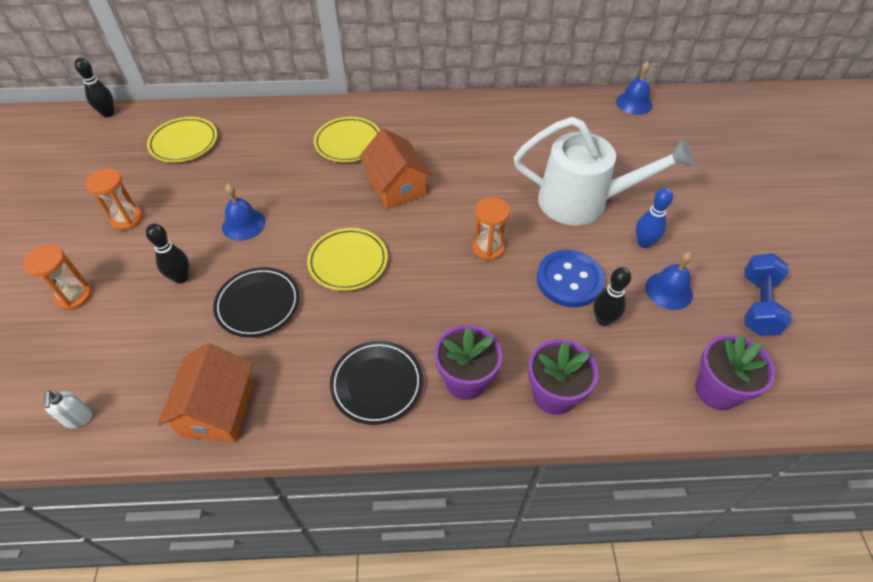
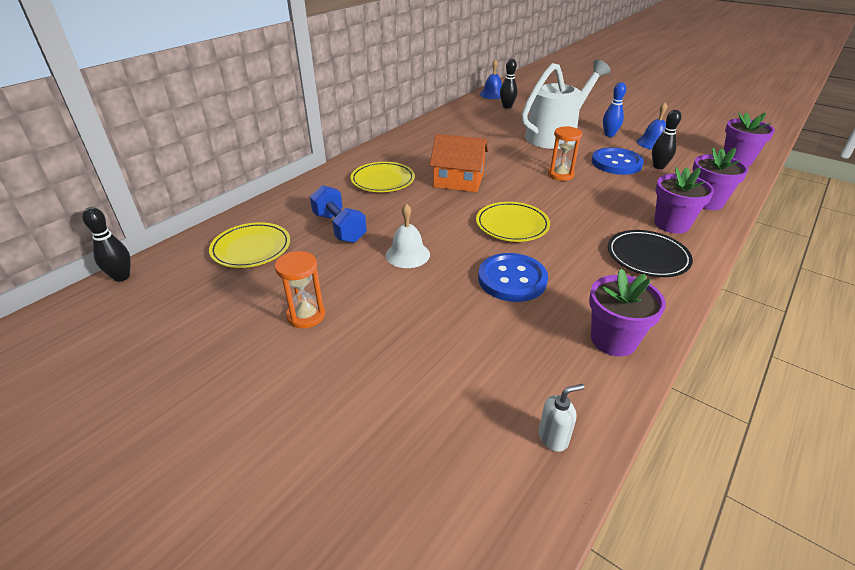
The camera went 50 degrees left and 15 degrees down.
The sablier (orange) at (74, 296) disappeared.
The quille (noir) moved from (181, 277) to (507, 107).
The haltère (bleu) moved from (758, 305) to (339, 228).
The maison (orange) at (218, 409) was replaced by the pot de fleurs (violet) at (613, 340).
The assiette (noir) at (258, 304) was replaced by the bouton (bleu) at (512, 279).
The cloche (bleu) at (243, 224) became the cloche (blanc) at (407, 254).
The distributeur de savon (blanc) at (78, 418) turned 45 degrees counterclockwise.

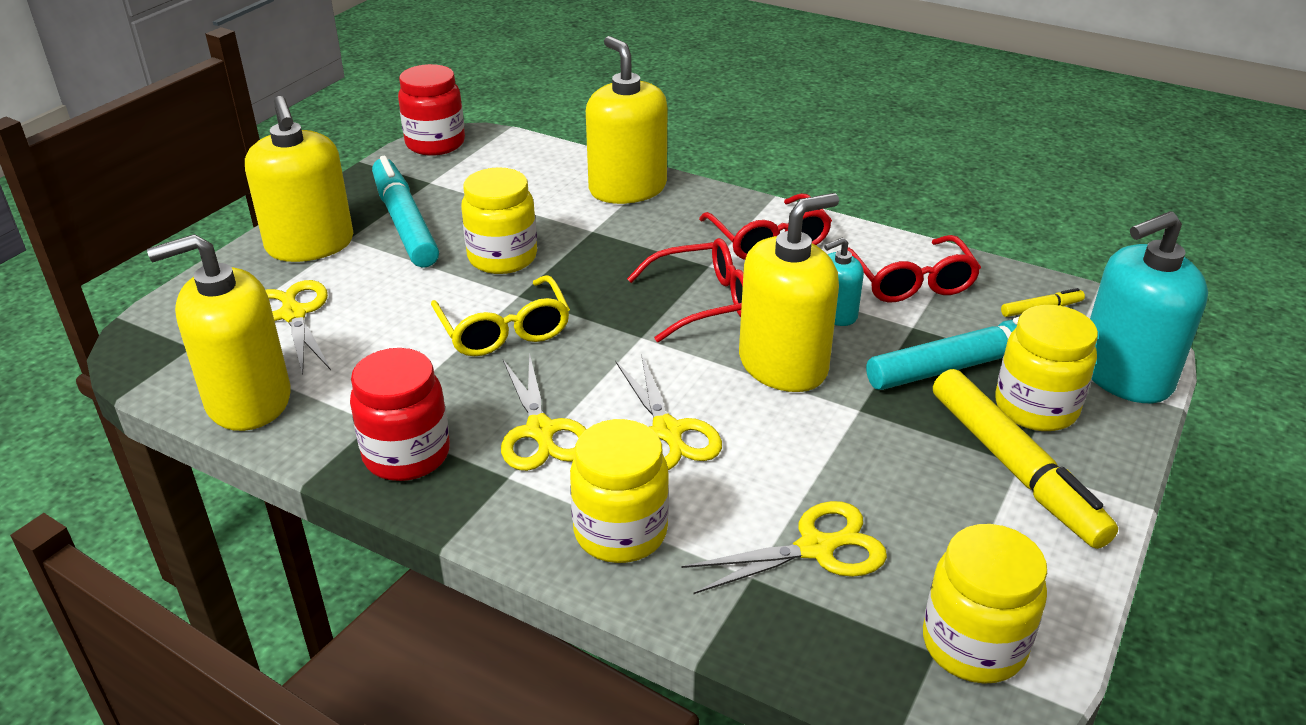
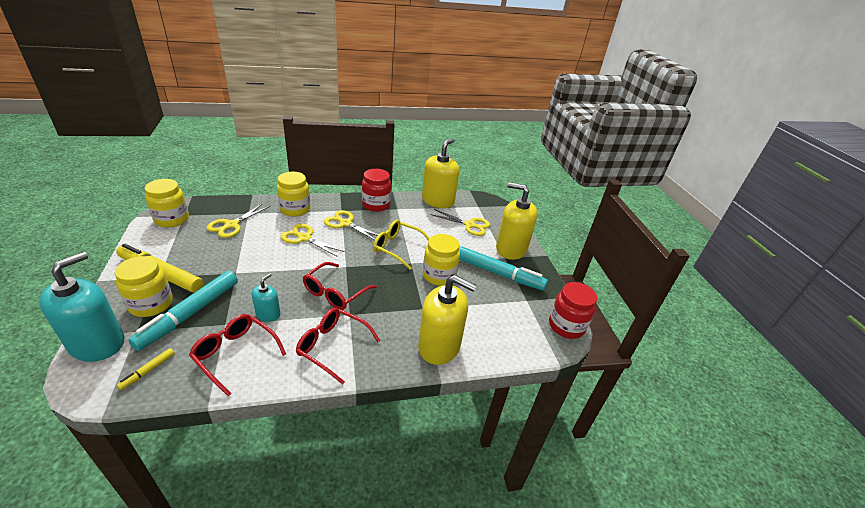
The camera went 135 degrees right and 0 degrees up.
The distributeur de savon (jaune) at (783, 365) disappeared.

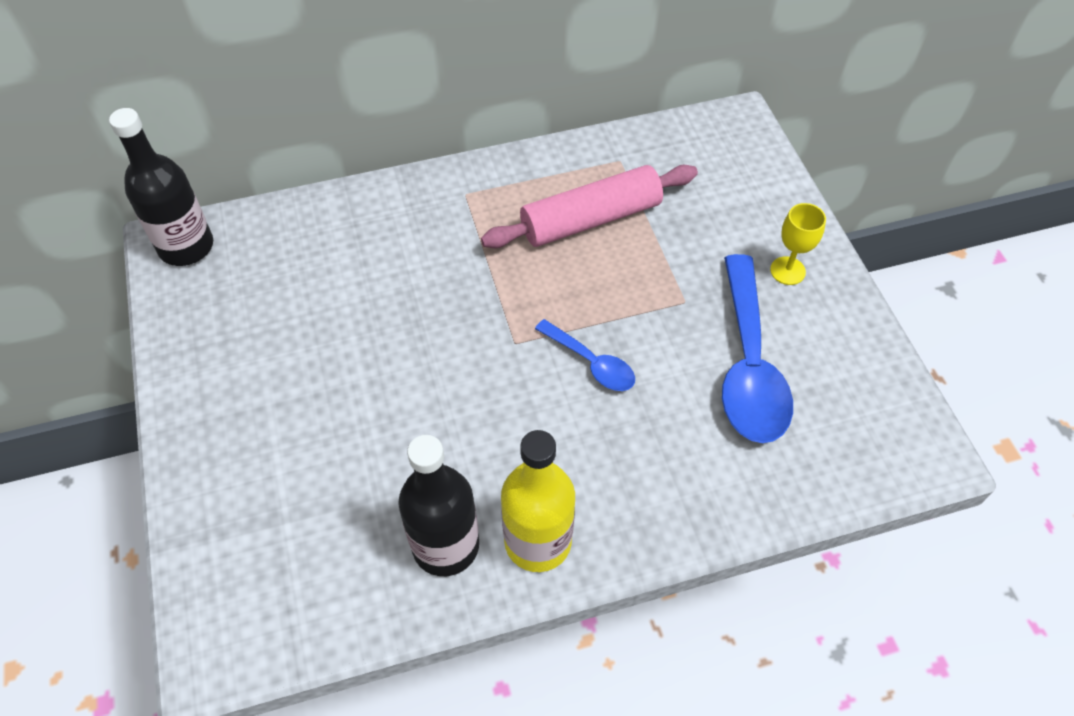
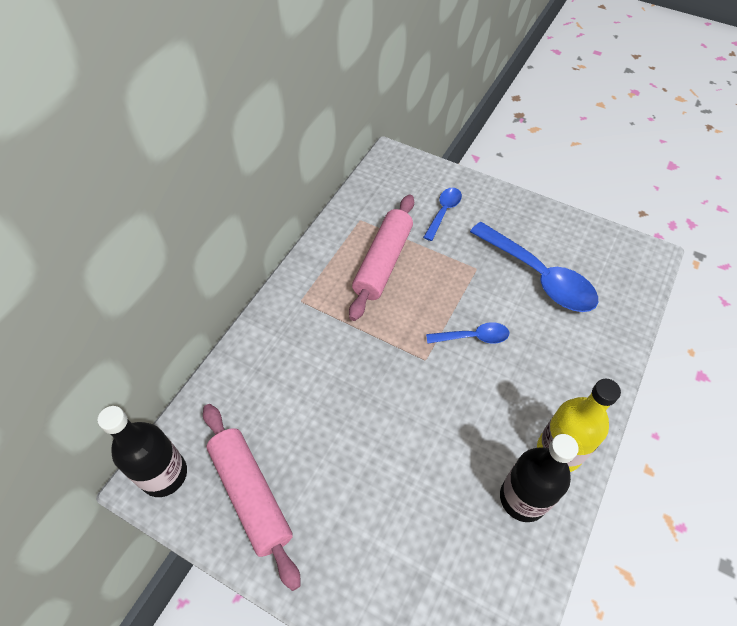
The camera went 45 degrees left and 0 degrees up.
The verre à pied (jaune) at (787, 271) disappeared.
The rouleau à pâtisserie (rose) at (251, 494) appeared.
The cuillère (bleu) at (443, 212) appeared.

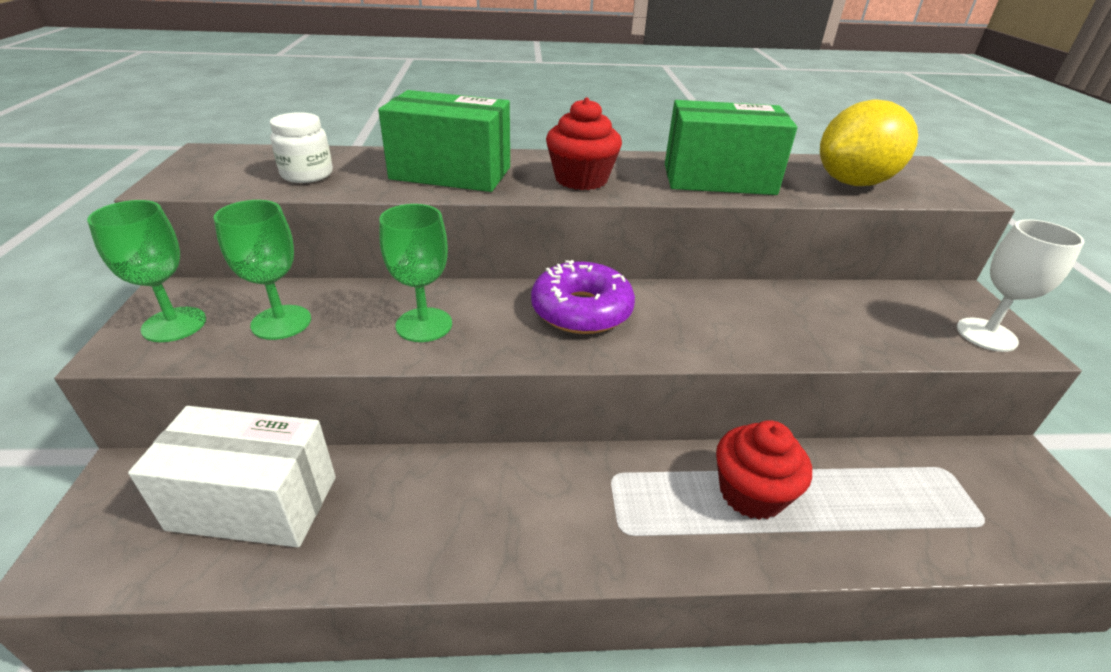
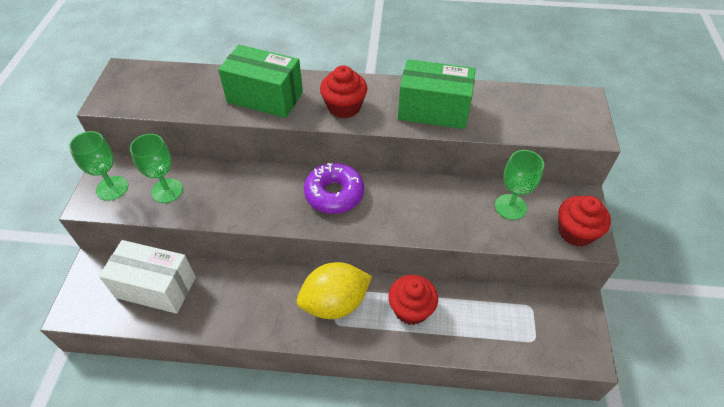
The camera went 10 degrees right and 15 degrees up.
The bocal (blanc) at (307, 175) disappeared.
The verre à pied (vert) moved from (424, 325) to (510, 207).
The citron (jaune) moved from (853, 183) to (335, 303).
The verre à pied (blanc) at (986, 335) was replaced by the muffin (rouge) at (575, 232).

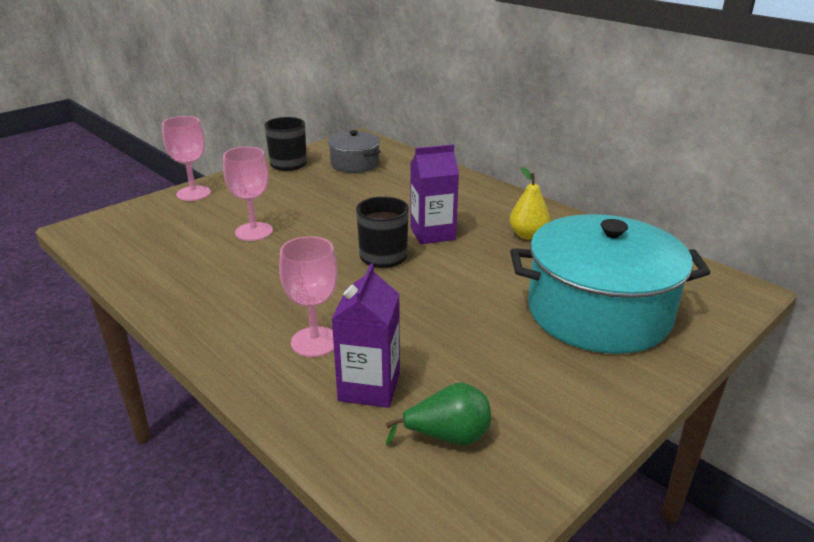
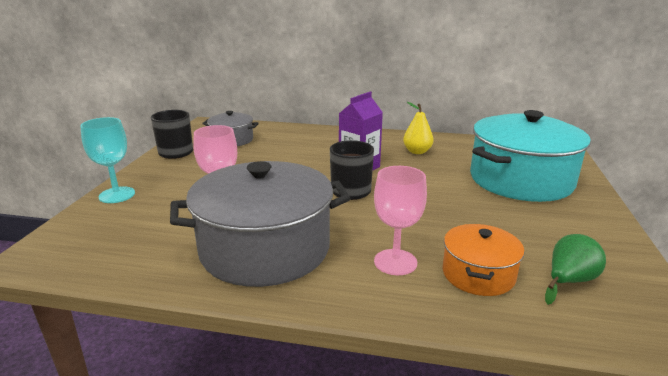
The camera went 35 degrees left and 5 degrees down.
The marmite (gris) at (265, 249) appeared.
The brique de lait (violet) at (369, 387) was replaced by the marmite (orange) at (478, 274).
The verre à pied (rose) at (193, 193) became the verre à pied (turquoise) at (117, 195).

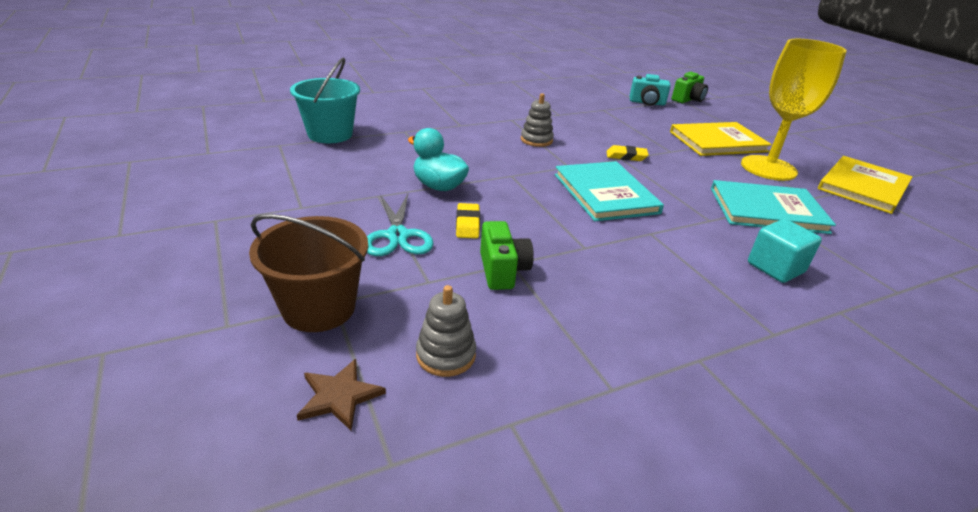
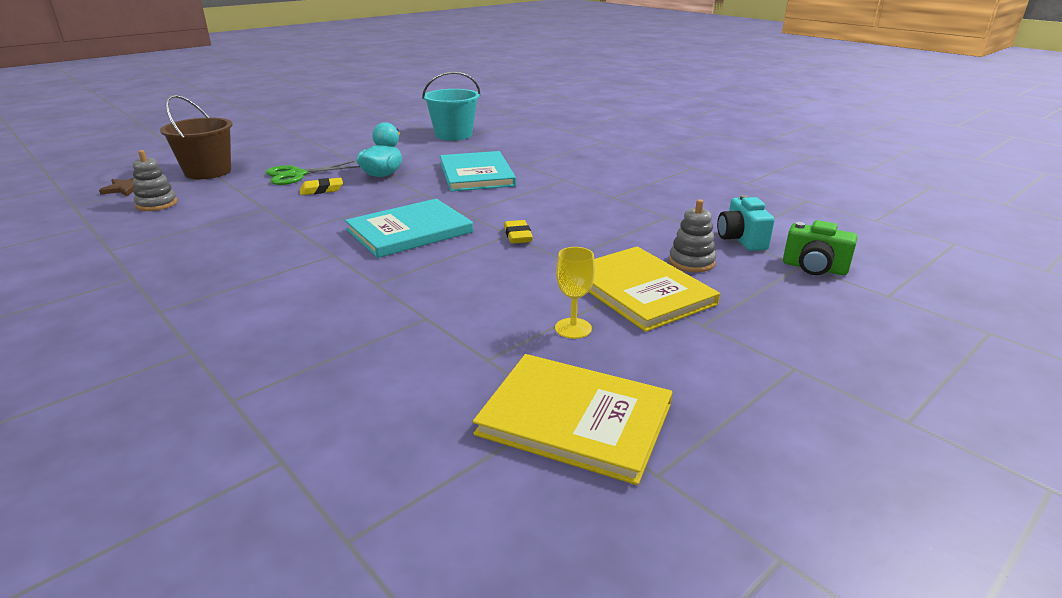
The camera went 75 degrees right and 5 degrees down.
The appareil photo (vert) at (502, 270) disappeared.
The cube (turquoise) at (775, 268) disappeared.
The jouet à empiler (gris) moved from (536, 140) to (691, 262).
The livre (turquoise) moved from (767, 210) to (476, 174).
The ciseaux (turquoise) at (397, 236) became the ciseaux (vert) at (297, 175).
The verre à pied (jaune) at (768, 168) changed to 0.43 times the size.

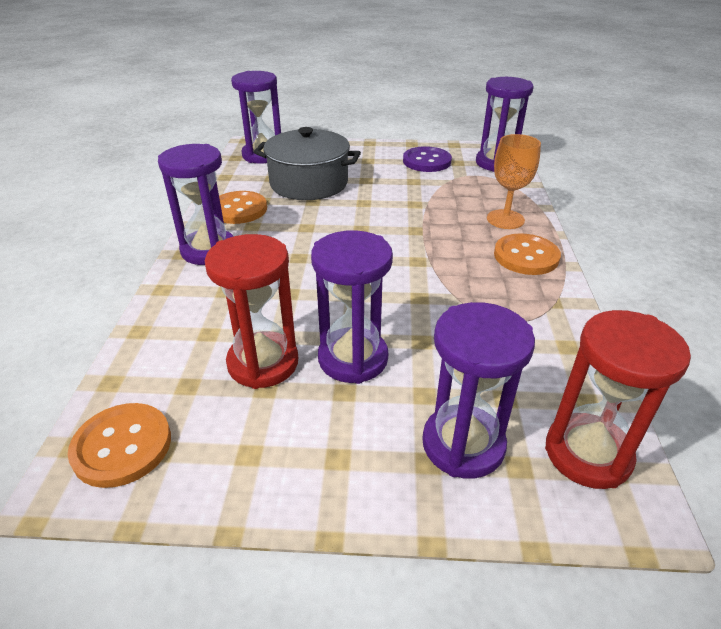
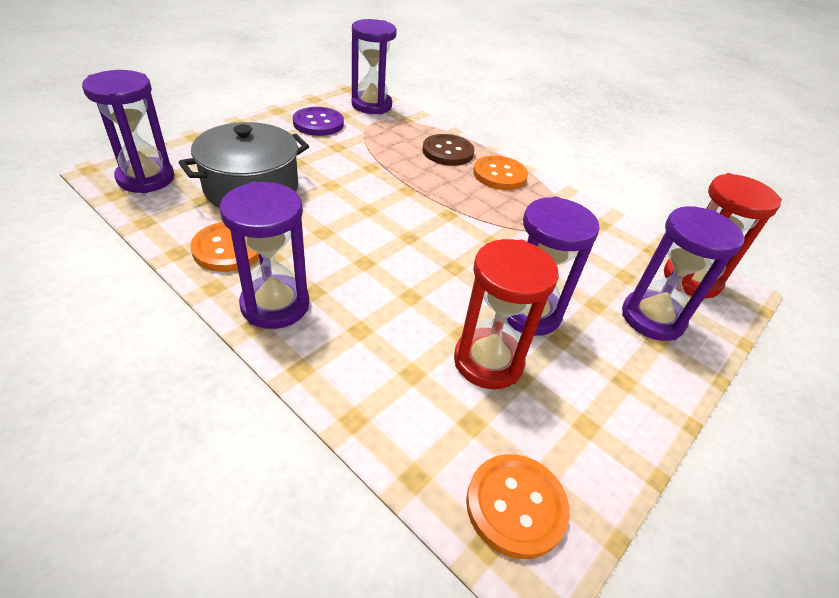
The camera went 55 degrees left and 5 degrees up.
The verre à pied (orange) at (505, 219) was replaced by the bouton (marron) at (447, 152).

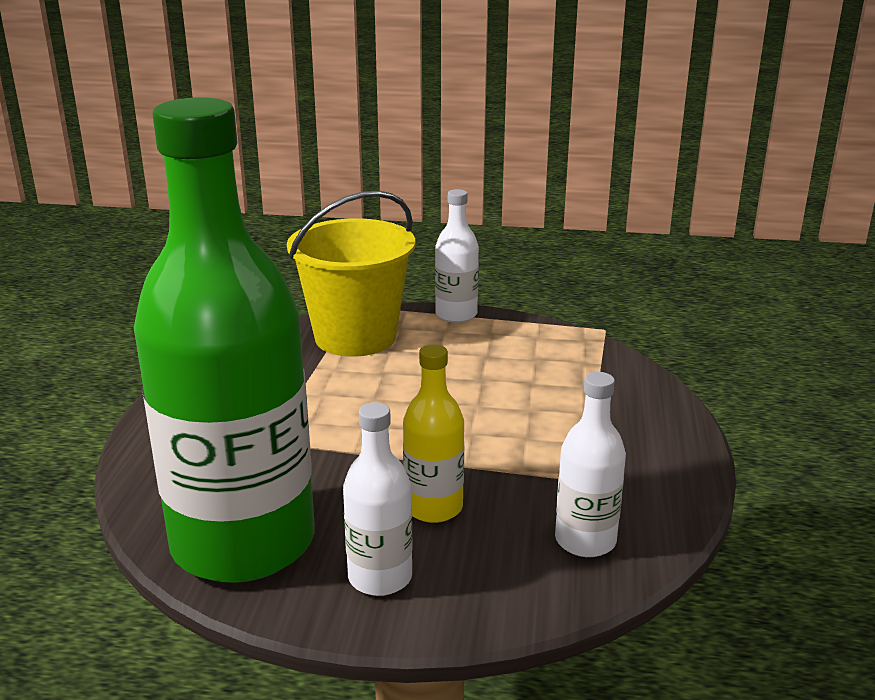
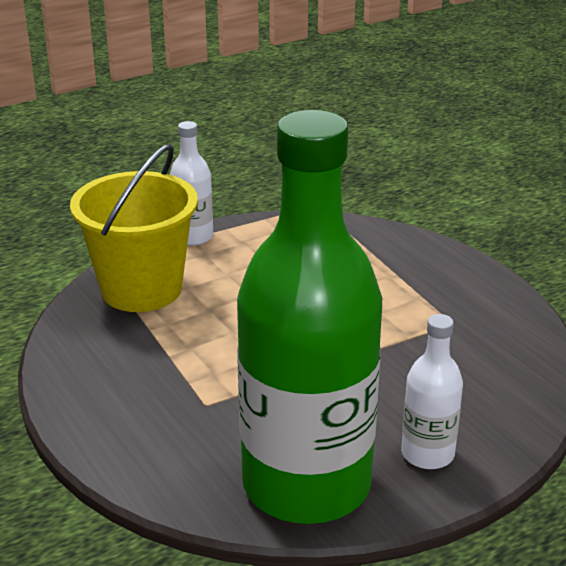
The camera went 40 degrees left and 5 degrees up.
The bouteille (jaune) at (433, 507) disappeared.
The bouteille (blanc) at (585, 540) disappeared.

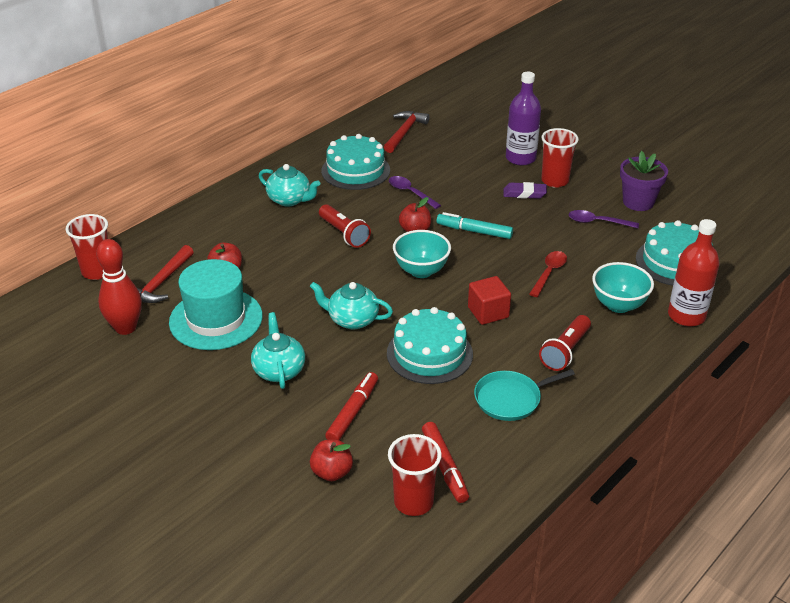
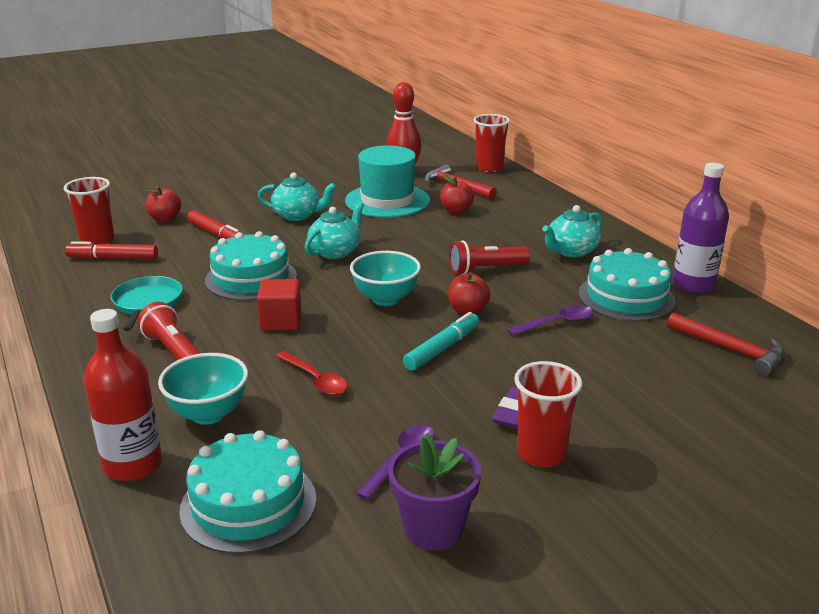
The camera went 110 degrees right and 10 degrees down.
The bouteille (violet) moved from (520, 158) to (693, 285).

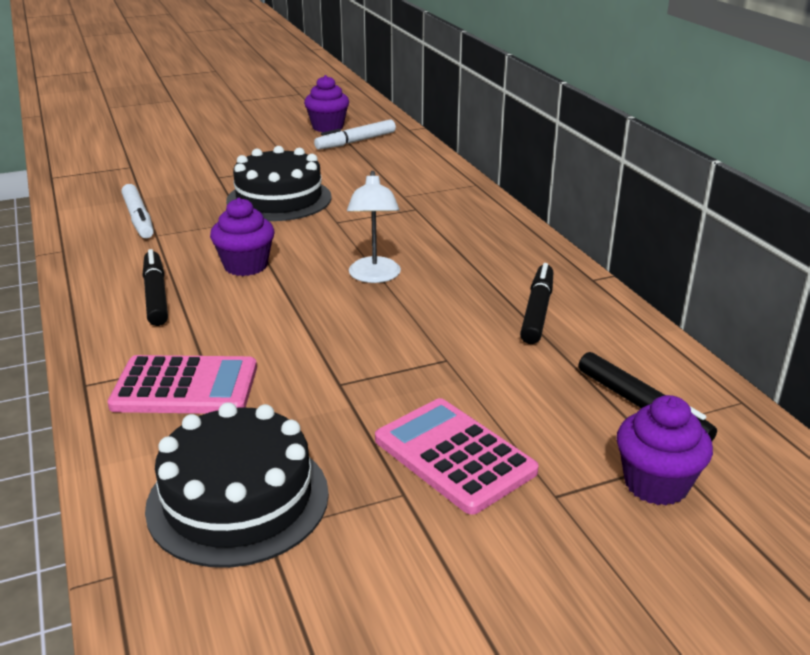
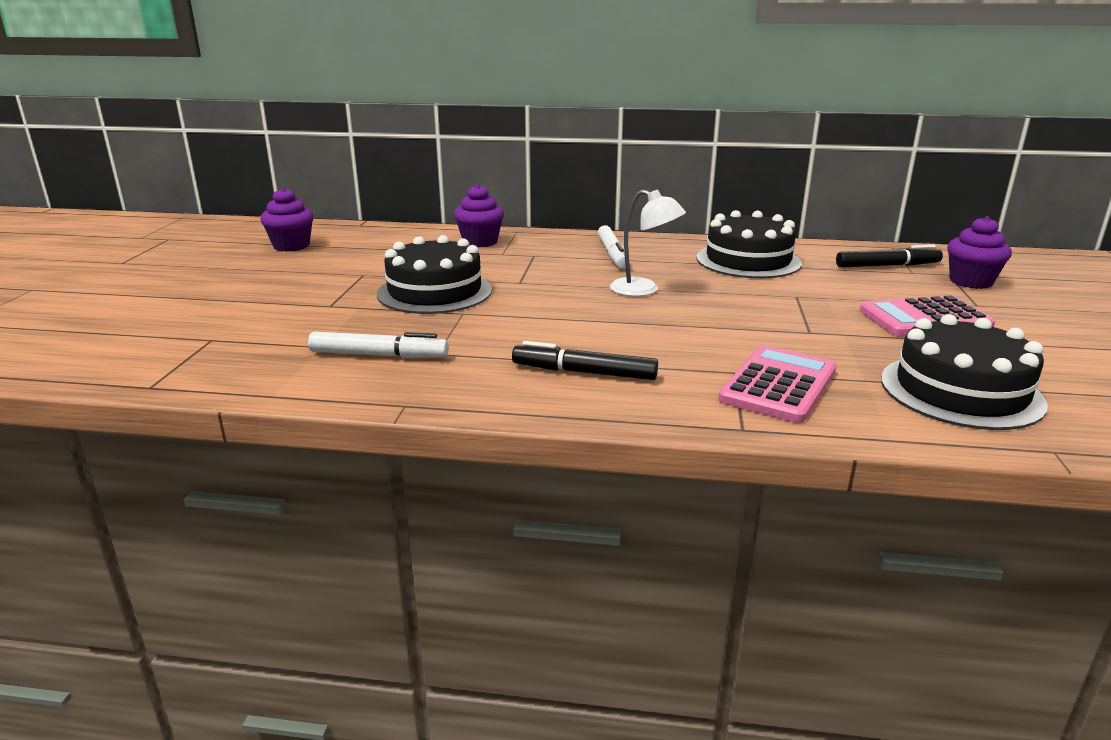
The camera went 60 degrees left and 5 degrees down.
The muffin (violet) moved from (245, 266) to (480, 242).
The feutre (blanc) moved from (356, 141) to (612, 254).
The feutre (noir) at (537, 311) was replaced by the gâteau (noir) at (748, 260).

